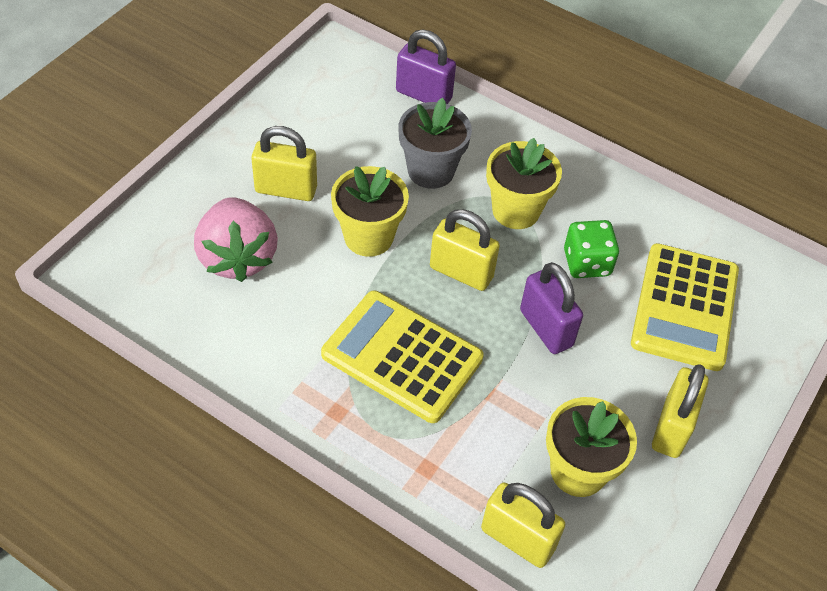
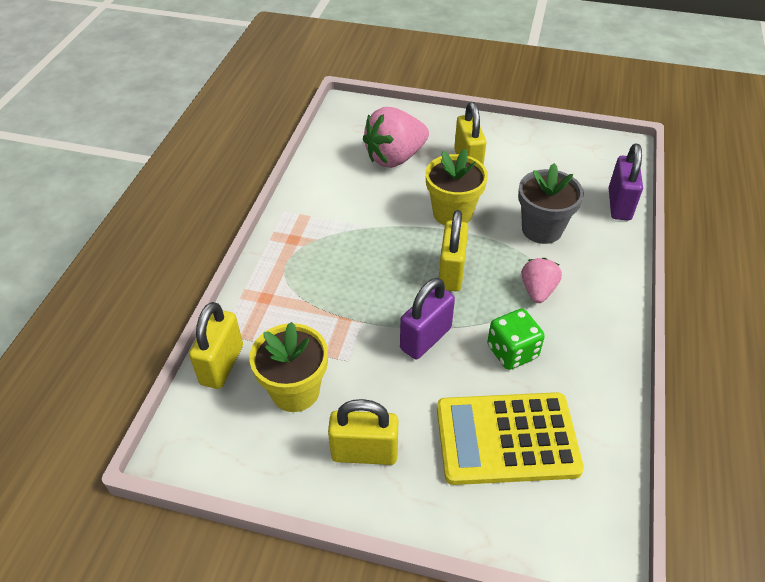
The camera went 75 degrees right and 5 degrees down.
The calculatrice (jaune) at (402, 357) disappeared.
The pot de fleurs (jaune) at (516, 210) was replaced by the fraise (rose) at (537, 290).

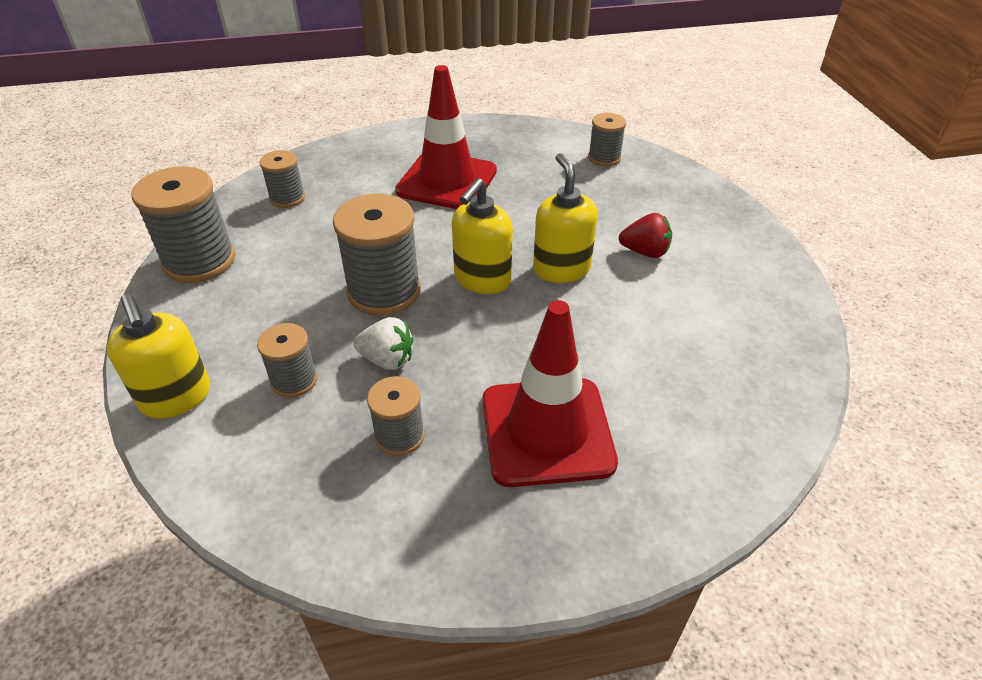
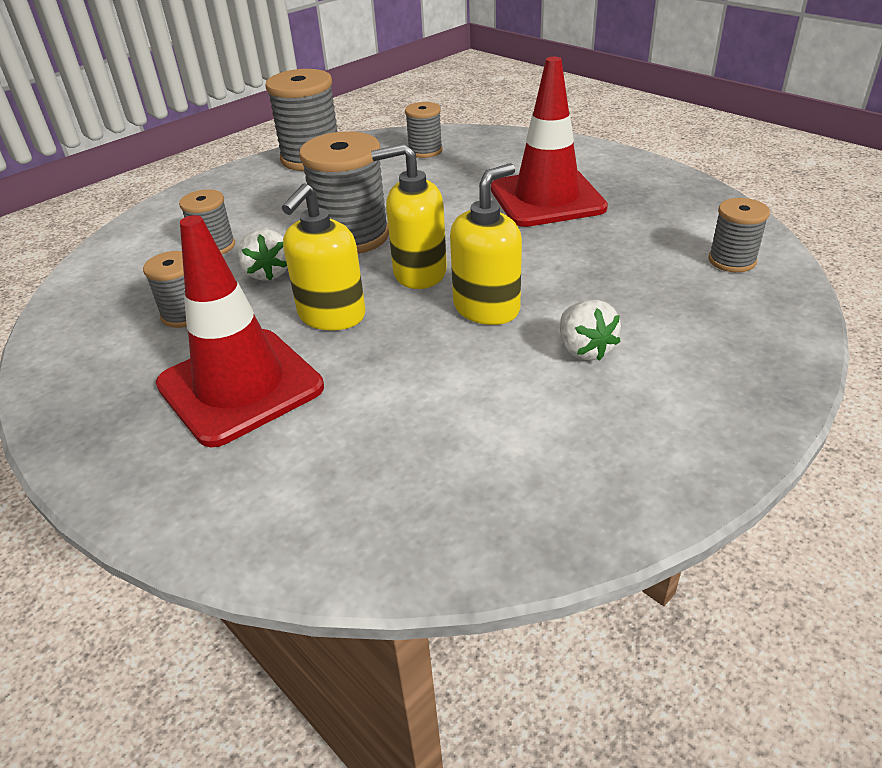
The camera went 60 degrees right and 5 degrees down.
The distributeur de savon (jaune) moved from (176, 397) to (331, 316).
The fraise (rouge) at (645, 252) became the fraise (blanc) at (584, 349).

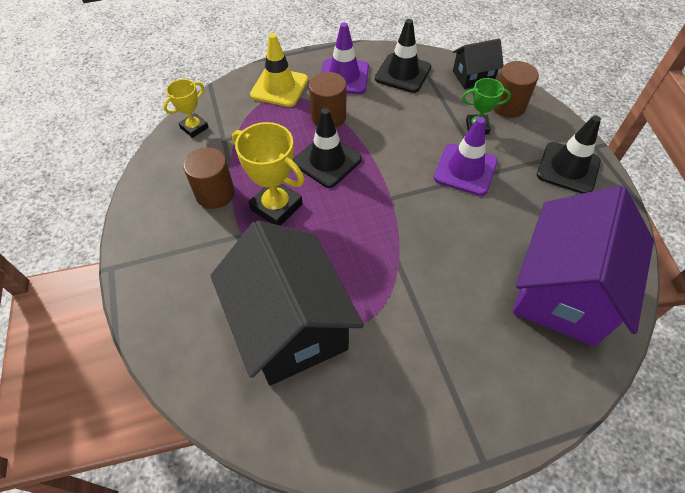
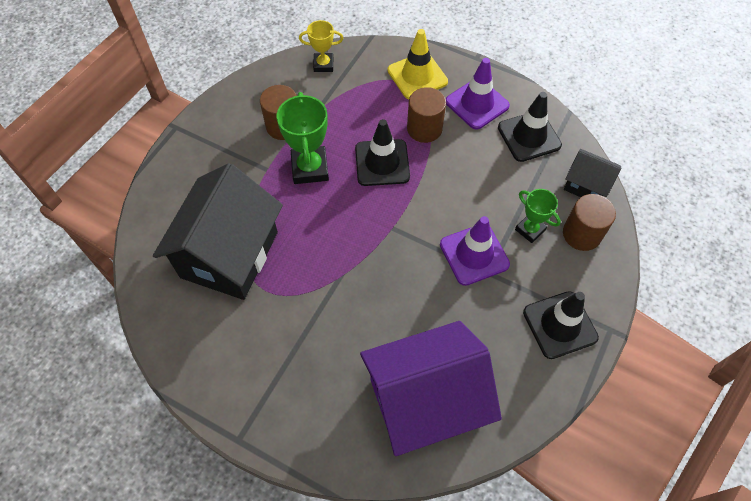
The camera went 45 degrees right and 5 degrees up.
The trophée (jaune) at (276, 207) became the trophée (vert) at (310, 168).

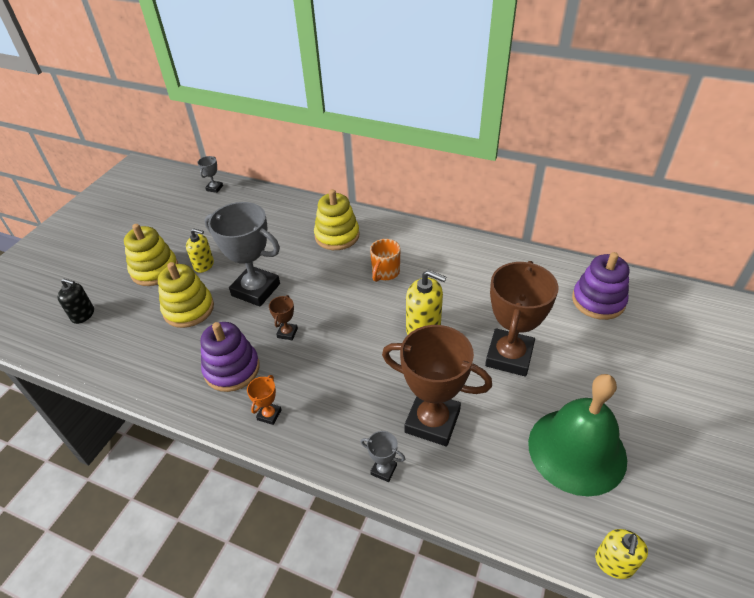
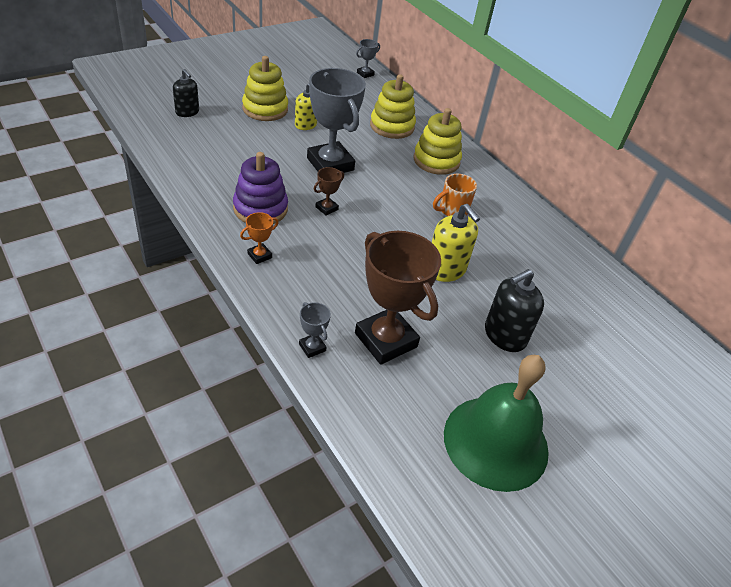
The camera went 25 degrees right and 0 degrees up.
The jouet à empiler (violet) at (598, 301) disappeared.
The distributeur de savon (jaune) at (614, 563) disappeared.
The jouet à empiler (jaune) moved from (188, 309) to (392, 126).
The trophée (marron) at (509, 356) was replaced by the distributeur de savon (noir) at (504, 335).

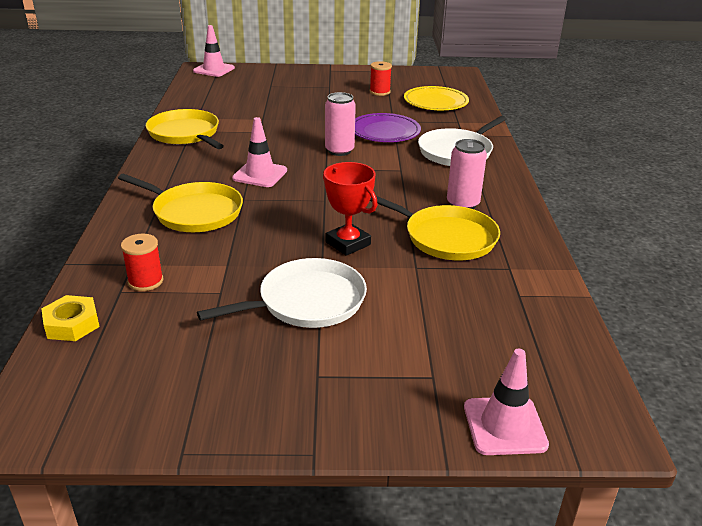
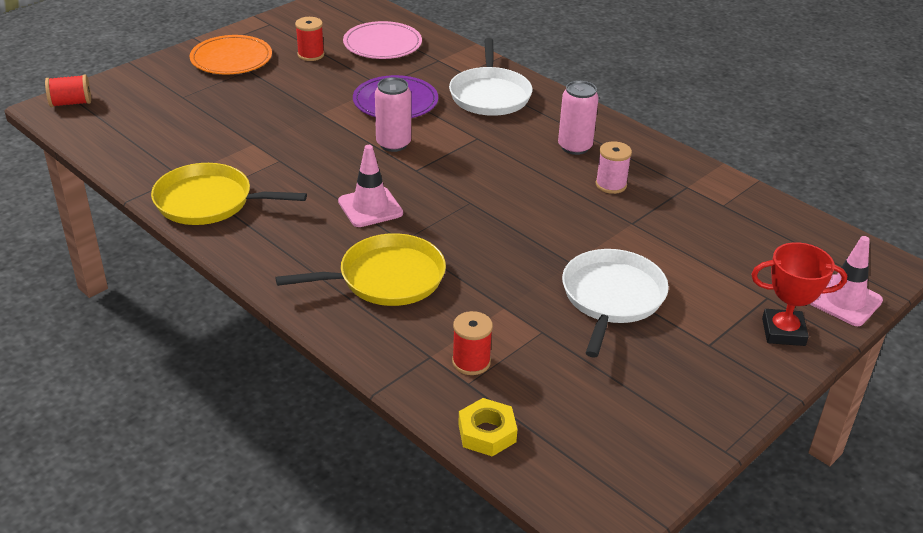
The camera went 45 degrees left and 5 degrees up.
The assiette (orange) at (231, 59) appeared.
The trophée (rouge) moved from (348, 243) to (783, 332).
The cône de chantier (rose) at (214, 69) was replaced by the bobine (rouge) at (71, 103).
The poêle (jaune) at (446, 237) was replaced by the bobine (rose) at (611, 185).
The assiette (jaune) at (435, 102) became the assiette (rose) at (382, 44).

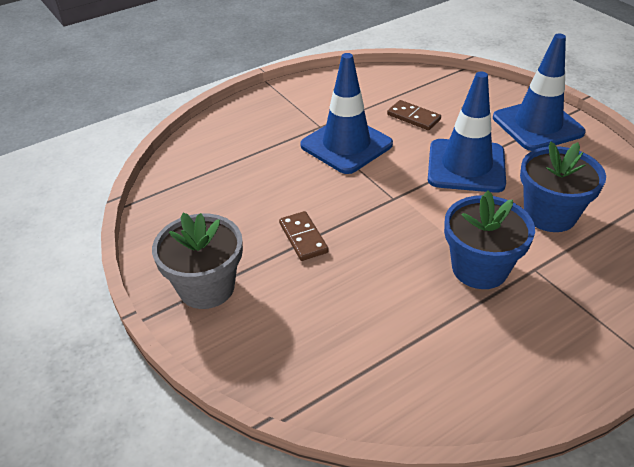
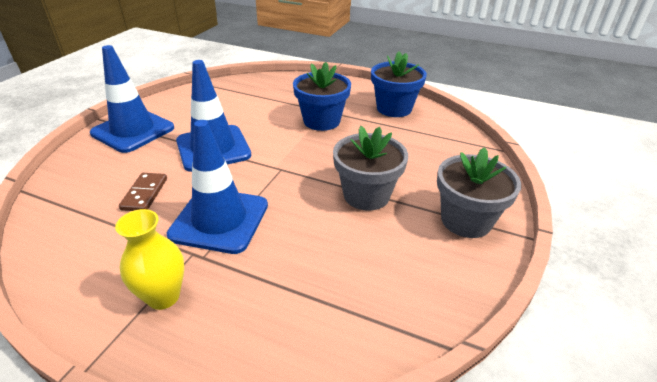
The camera went 125 degrees left and 5 degrees down.
The vase (jaune) at (163, 296) appeared.
The pot de fleurs (bleu) moved from (549, 214) to (394, 108).
The domino (marron) at (303, 238) was replaced by the pot de fleurs (gris) at (366, 195).

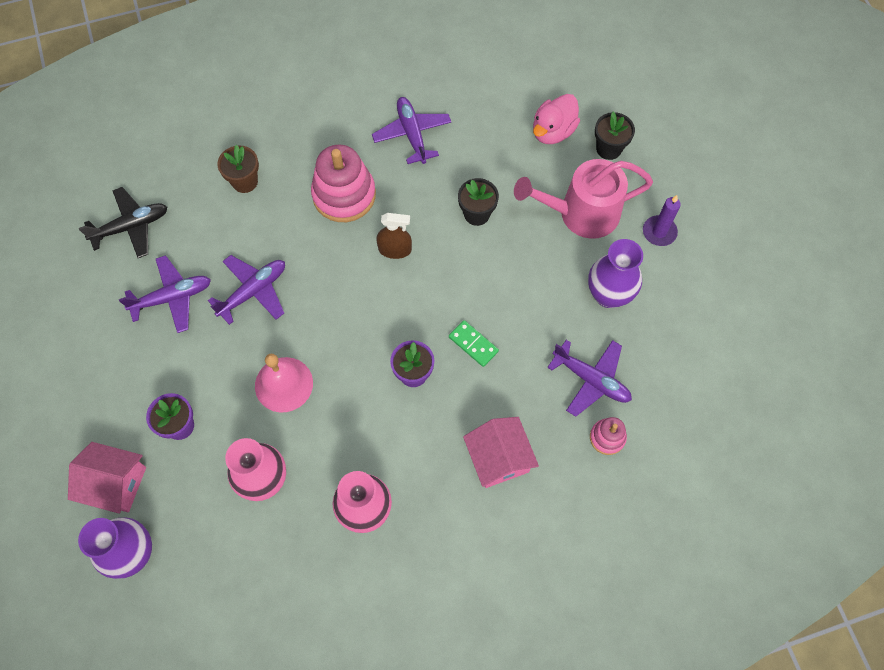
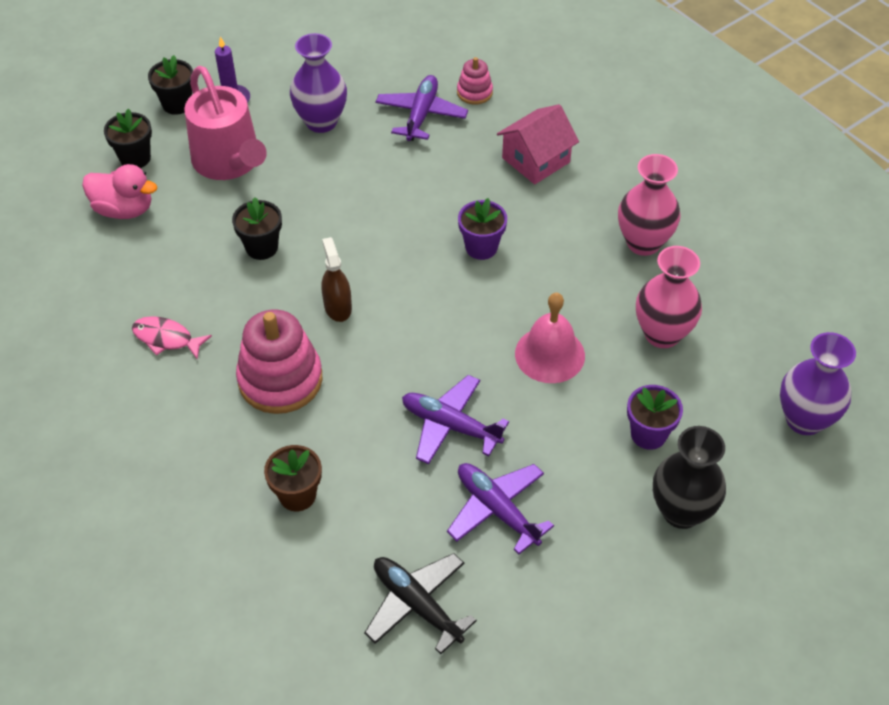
The camera went 110 degrees left and 15 degrees down.
The maison (rose) at (116, 483) disappeared.
The domino (vert) at (473, 344) disappeared.
The pot de fleurs (noir) at (177, 104) appeared.
The vase (noir) at (681, 511) appeared.
The avion (violet) at (412, 134) was replaced by the poisson (rose) at (166, 338).

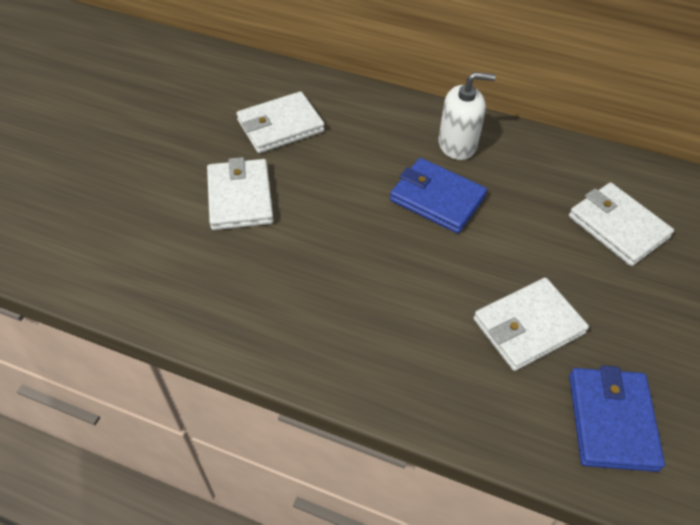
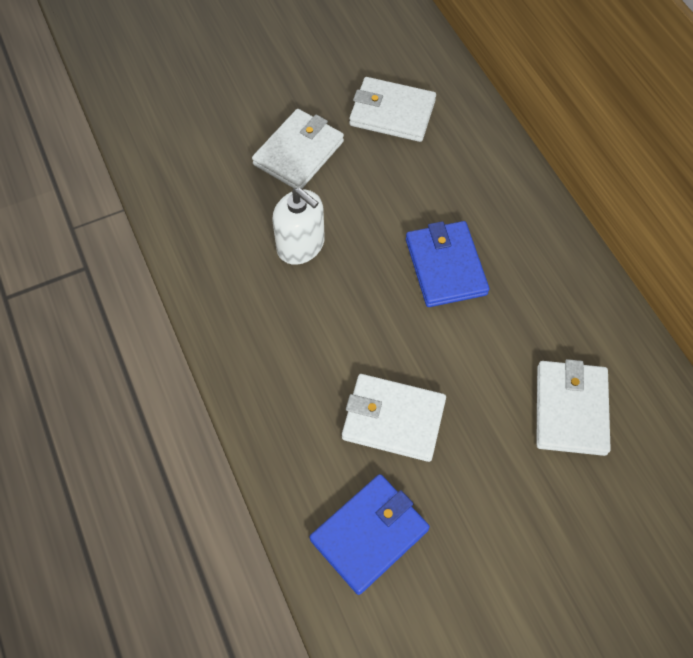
The camera went 45 degrees right and 10 degrees up.
The distributeur de savon (blanc) moved from (457, 144) to (301, 245).

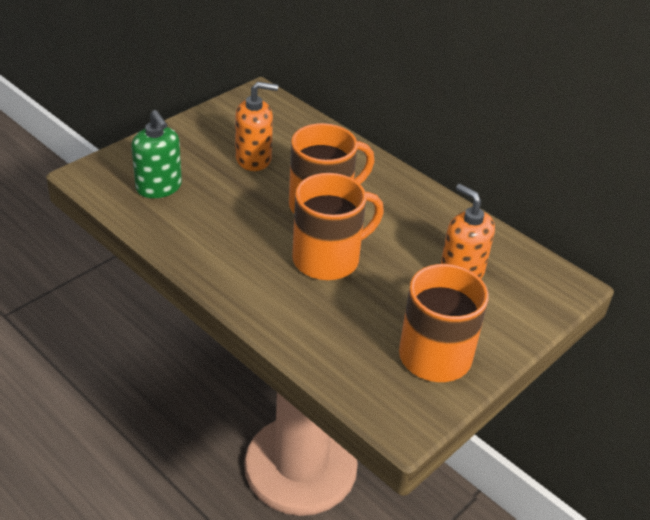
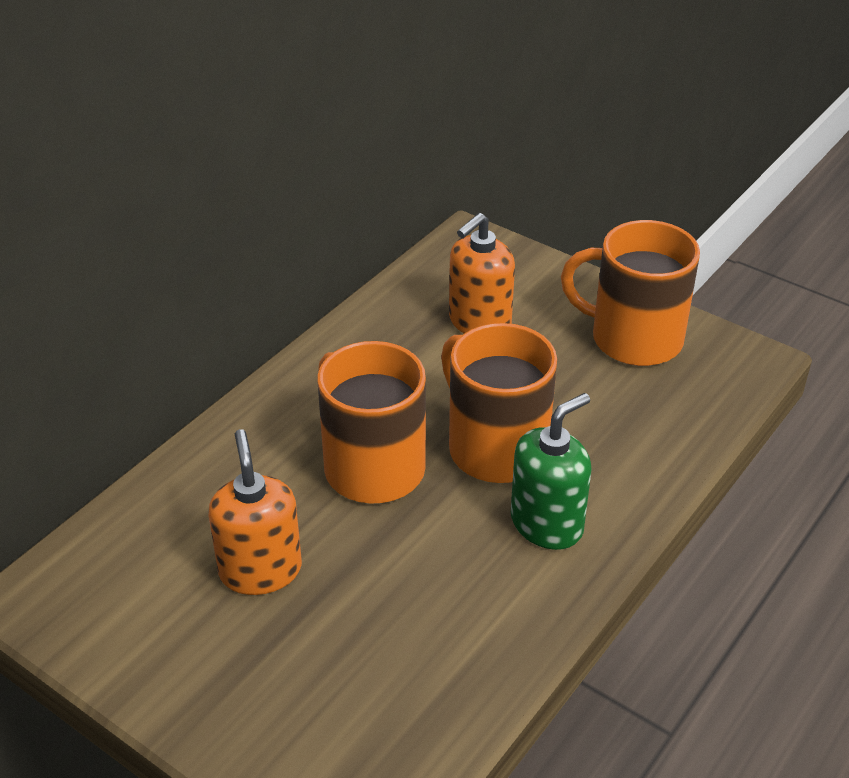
The camera went 95 degrees left and 0 degrees up.
The distributeur de savon (vert) moved from (159, 187) to (547, 524).

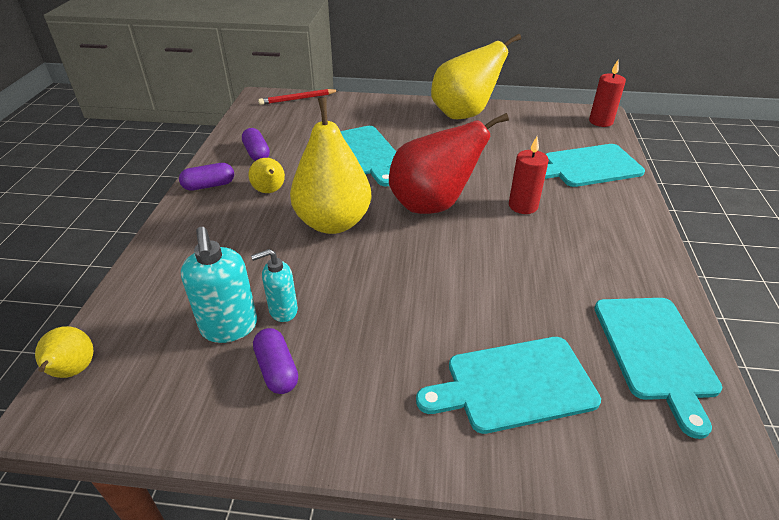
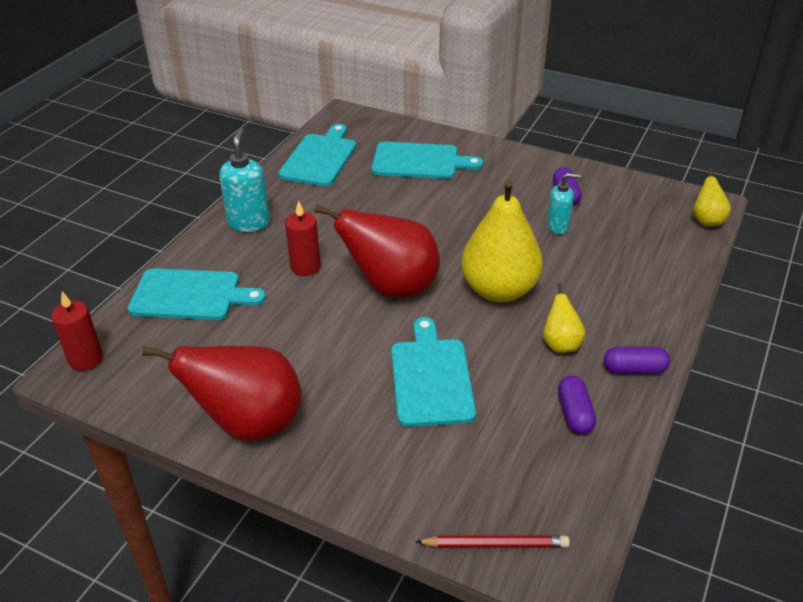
The camera went 160 degrees left and 0 degrees up.
The distributeur de savon (turquoise) moved from (229, 327) to (249, 223).
The poire (jaune) at (464, 114) became the poire (rouge) at (249, 423).

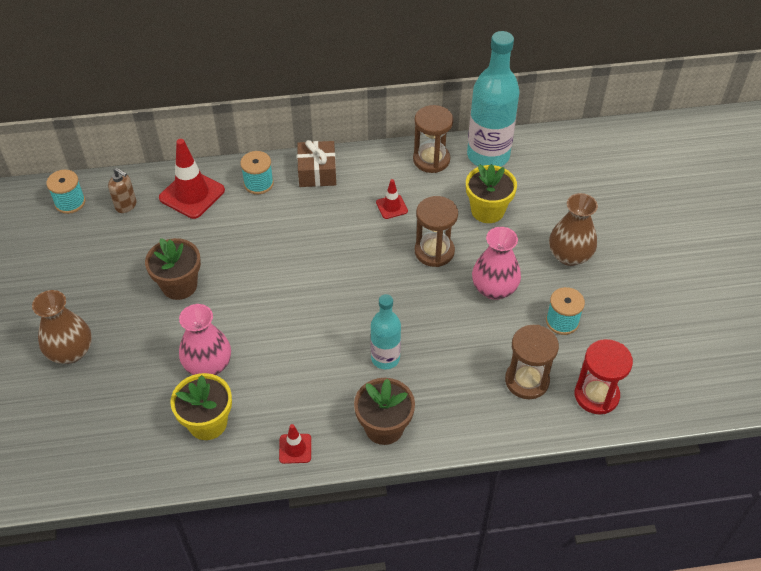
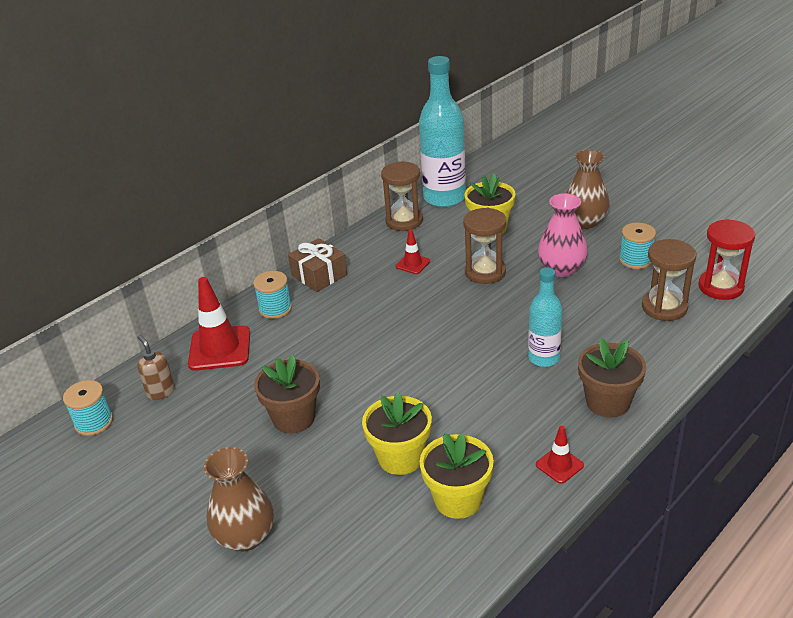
The camera went 35 degrees left and 15 degrees down.
The vase (rose) at (208, 365) was replaced by the pot de fleurs (jaune) at (400, 458).
The distributeur de savon (marron) at (126, 205) turned 120 degrees counterclockwise.

